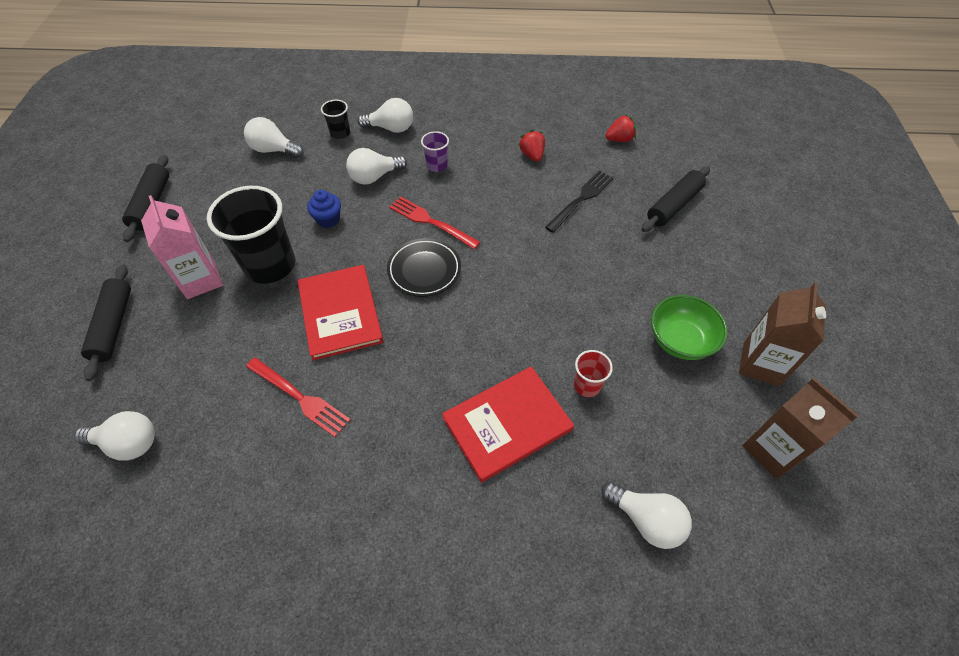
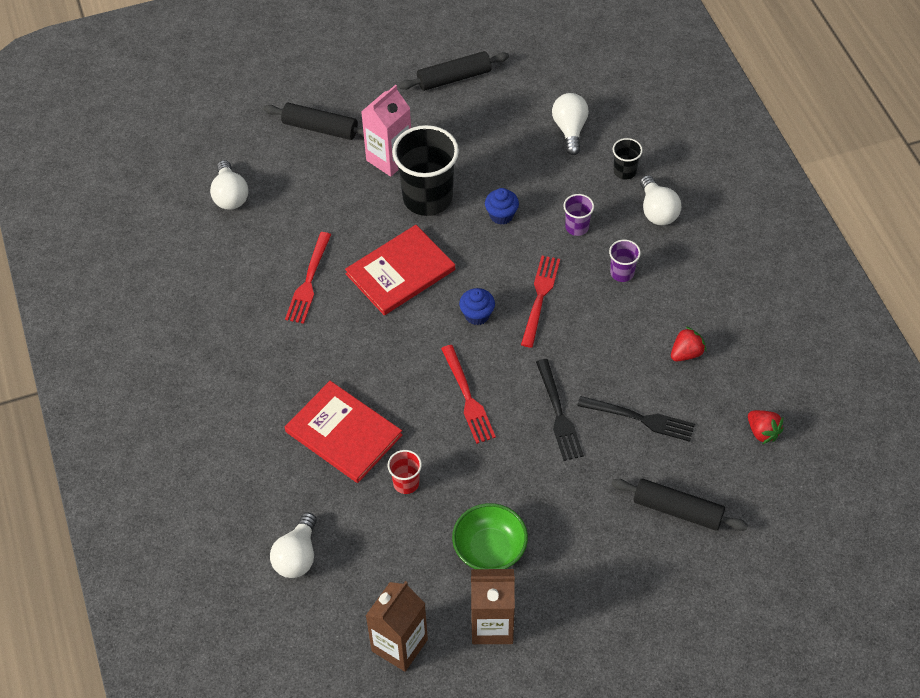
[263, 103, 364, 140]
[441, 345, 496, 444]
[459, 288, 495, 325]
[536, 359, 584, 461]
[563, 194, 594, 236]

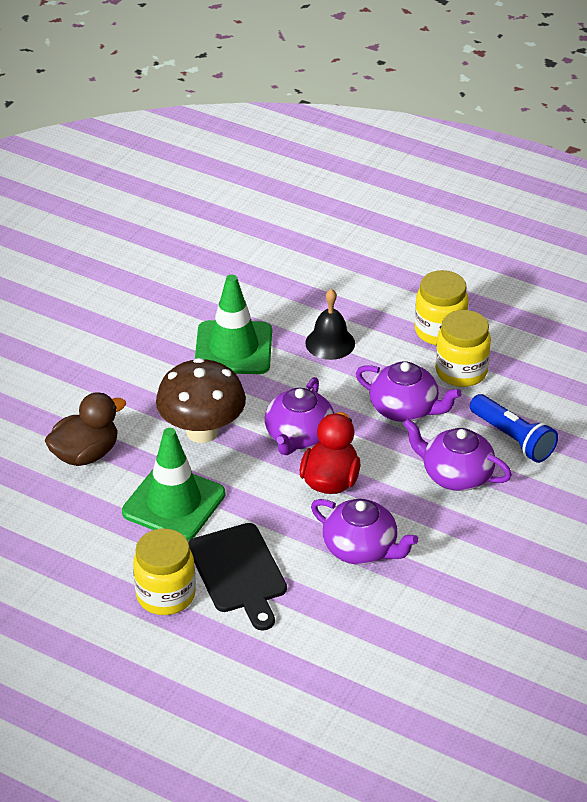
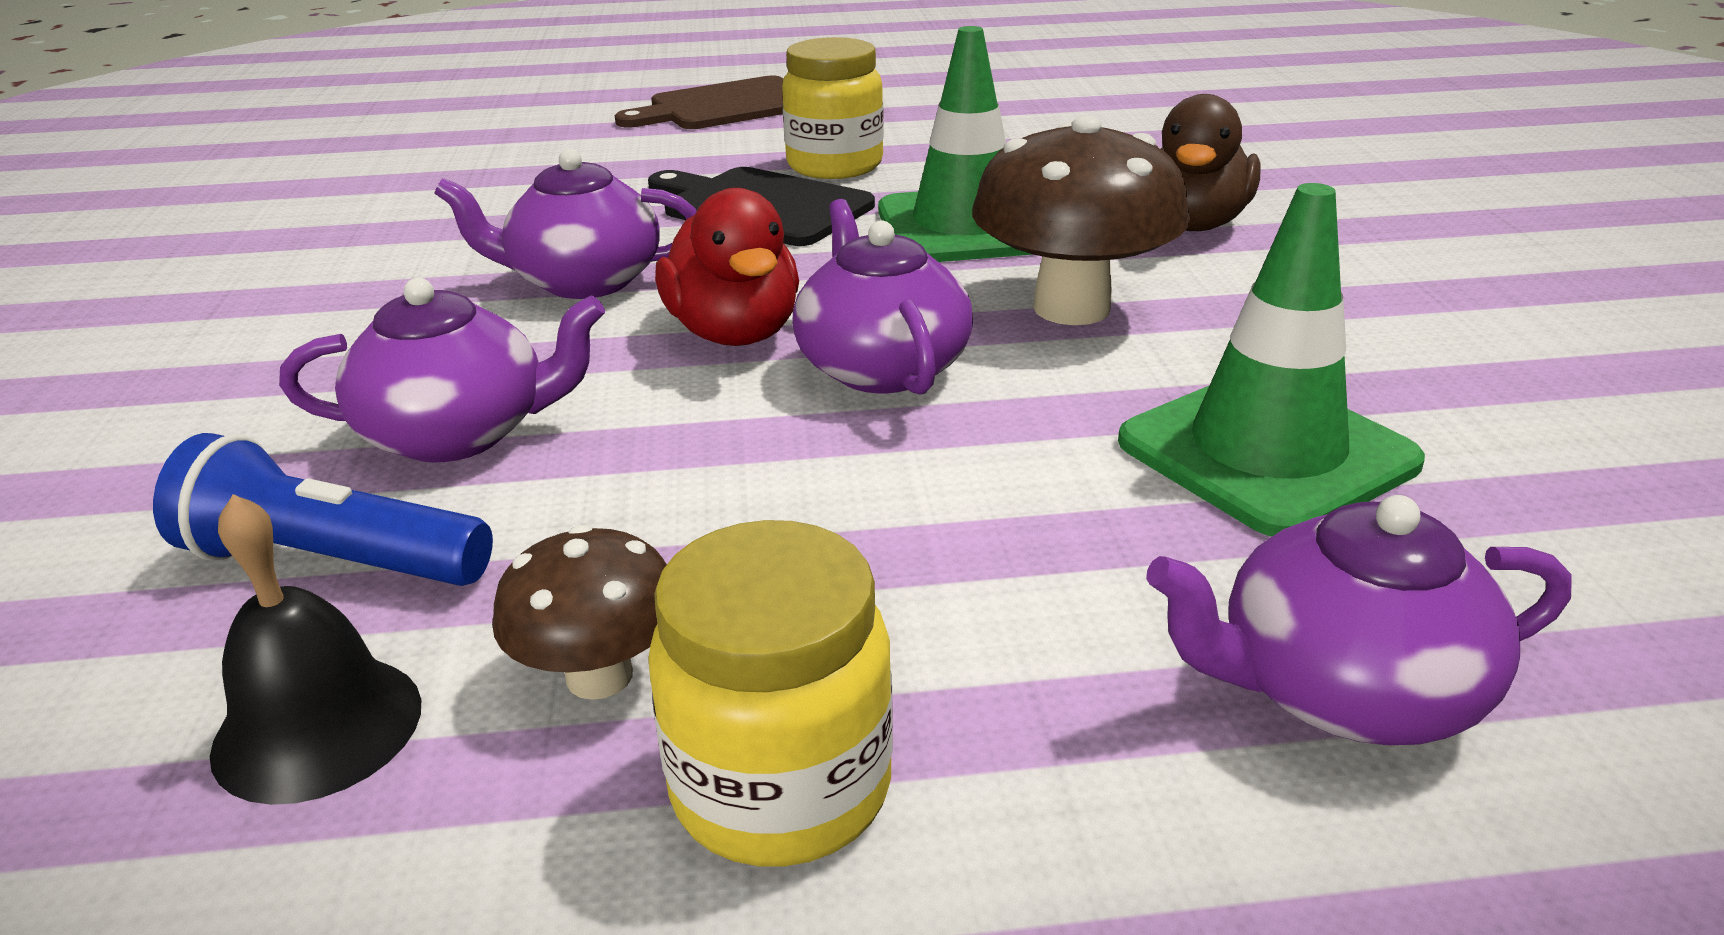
[210, 494, 421, 805]
[492, 525, 667, 700]
[615, 76, 783, 129]
[1146, 495, 1572, 745]

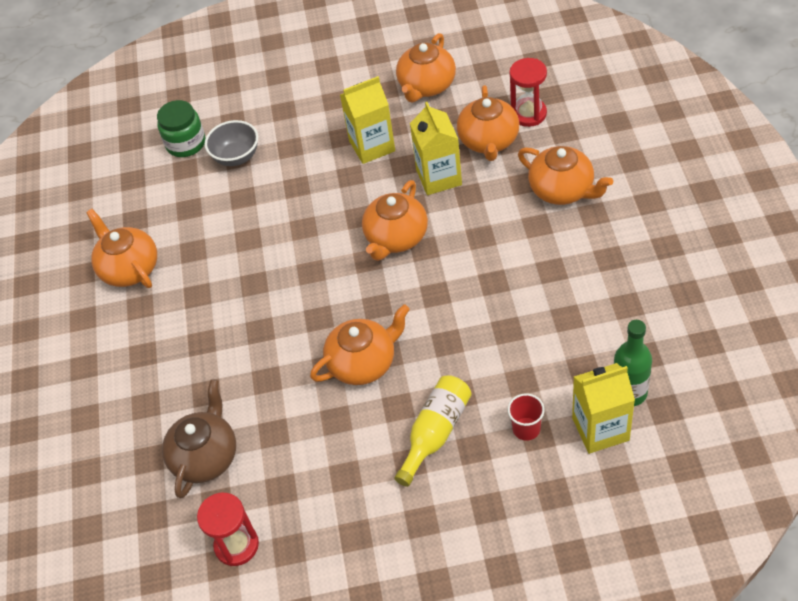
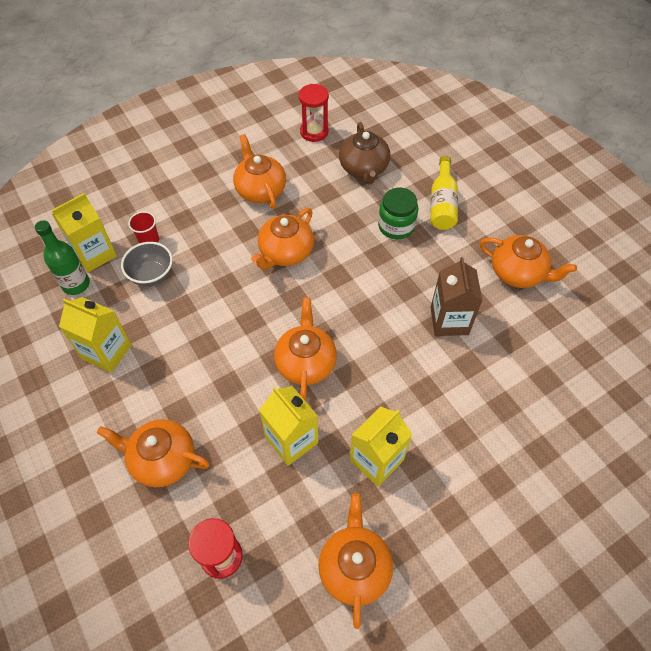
[59, 297, 132, 373]
[121, 242, 173, 287]
[233, 134, 286, 209]
[378, 188, 418, 239]
[430, 156, 458, 230]
[431, 257, 482, 336]

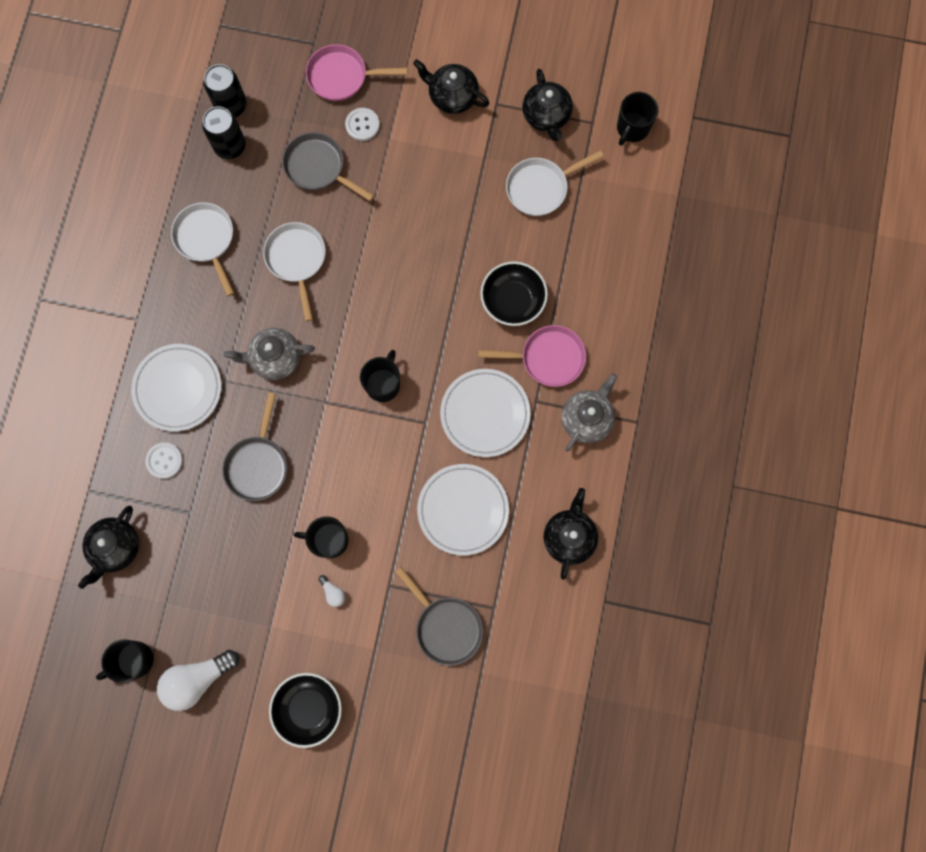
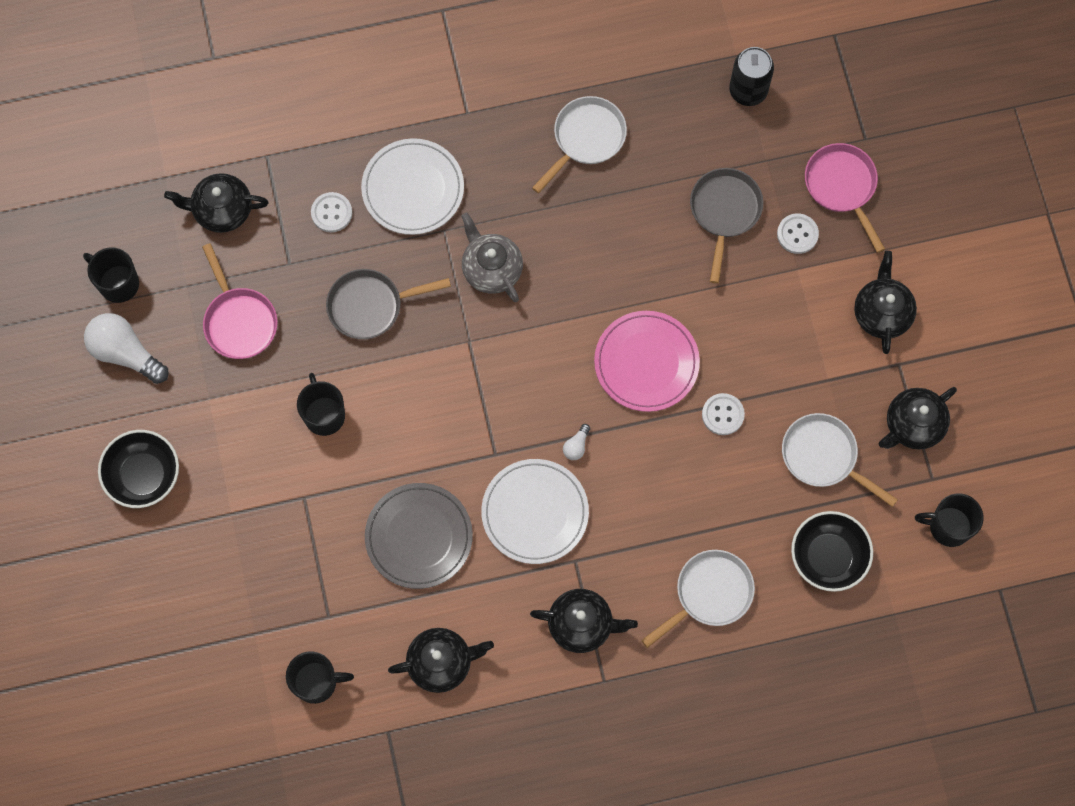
[202, 243, 278, 359]
[286, 651, 354, 704]
[365, 483, 473, 589]
[530, 589, 638, 653]
[563, 424, 590, 460]
[594, 311, 700, 412]
[641, 550, 755, 648]
[702, 393, 745, 435]
[791, 511, 873, 592]
[202, 106, 246, 159] (first image)
[395, 567, 483, 666] (first image)

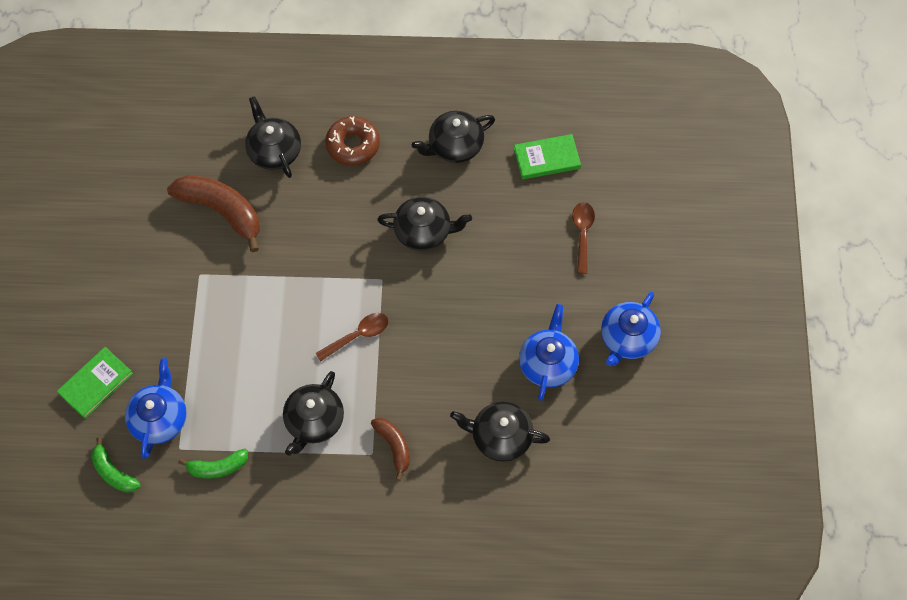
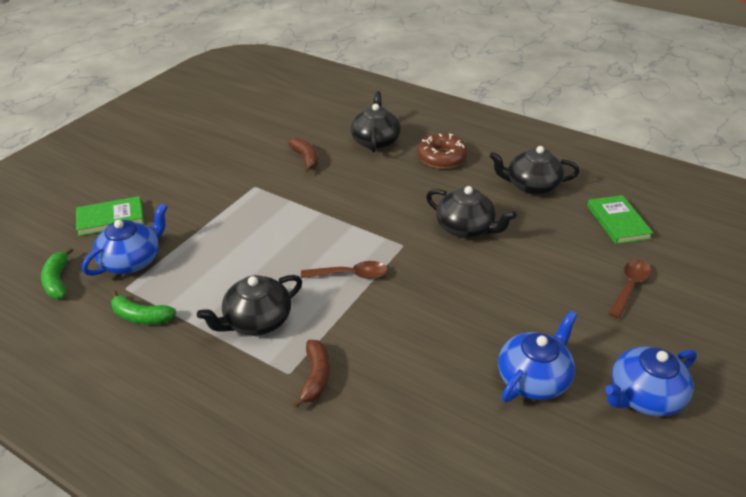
[288, 138, 318, 172]
[587, 195, 653, 244]
[450, 402, 550, 462] (first image)

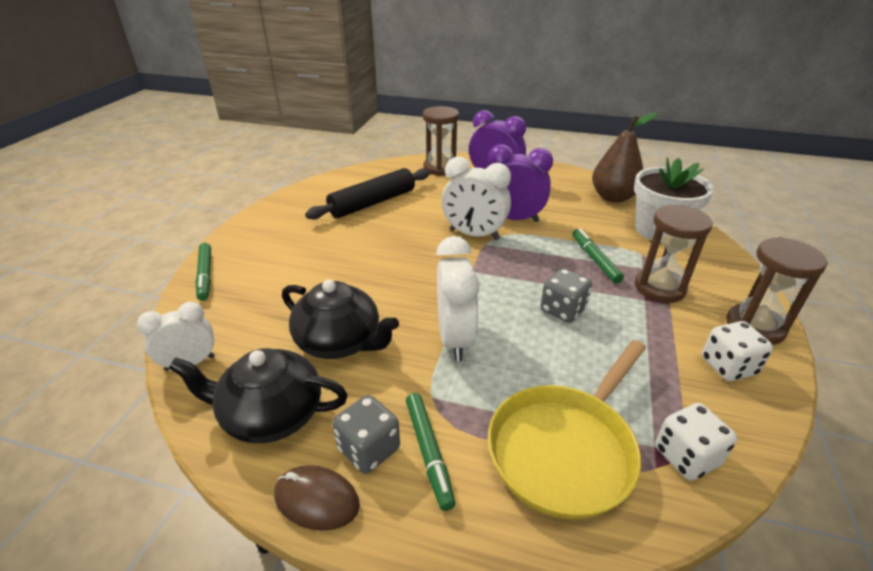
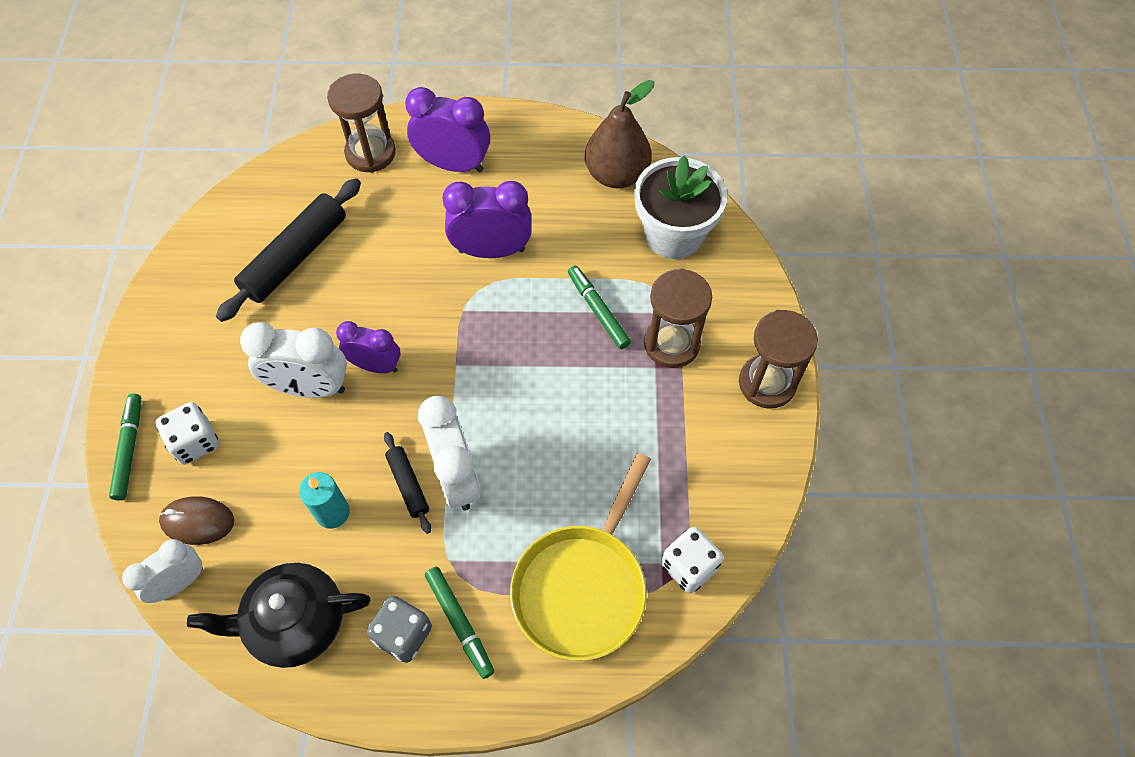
[109, 393, 141, 500]
[156, 402, 219, 465]
[159, 496, 234, 545]
[240, 322, 347, 398]
[299, 472, 350, 529]
[336, 321, 401, 373]
[384, 432, 431, 534]
[540, 268, 592, 323] (first image)

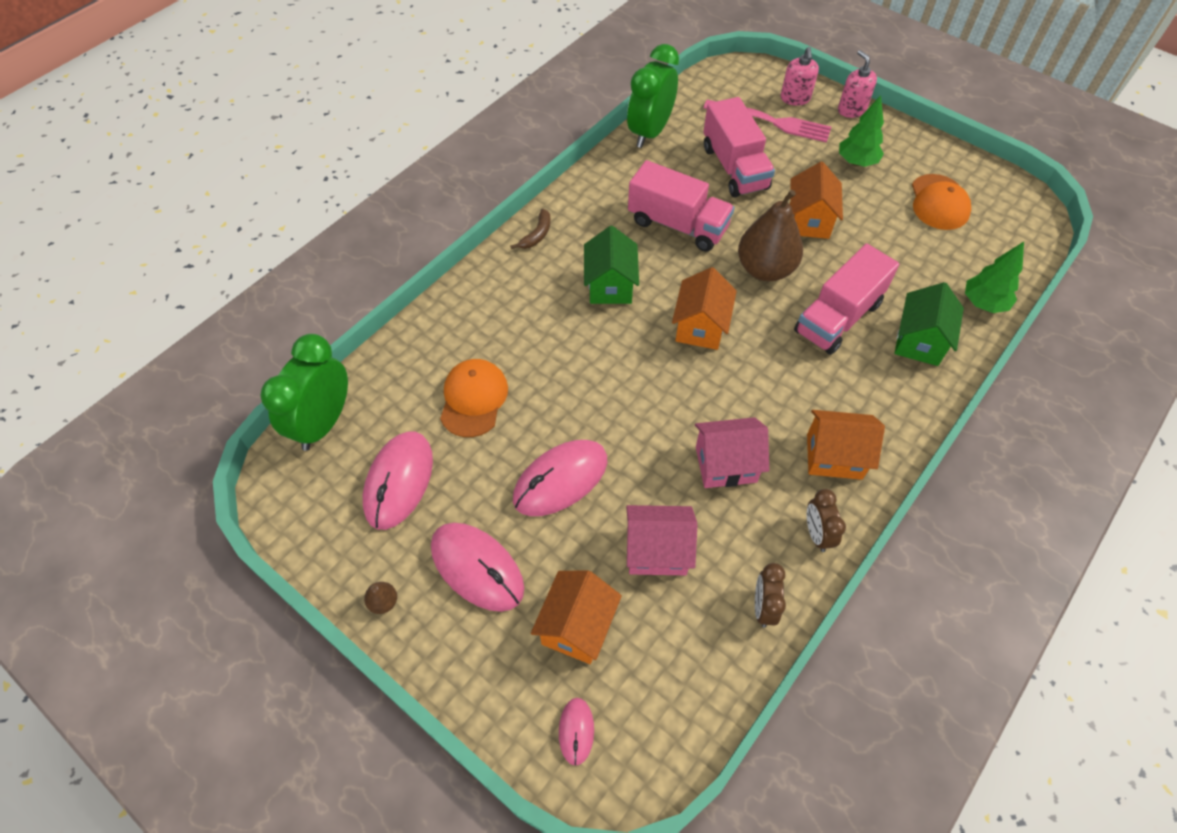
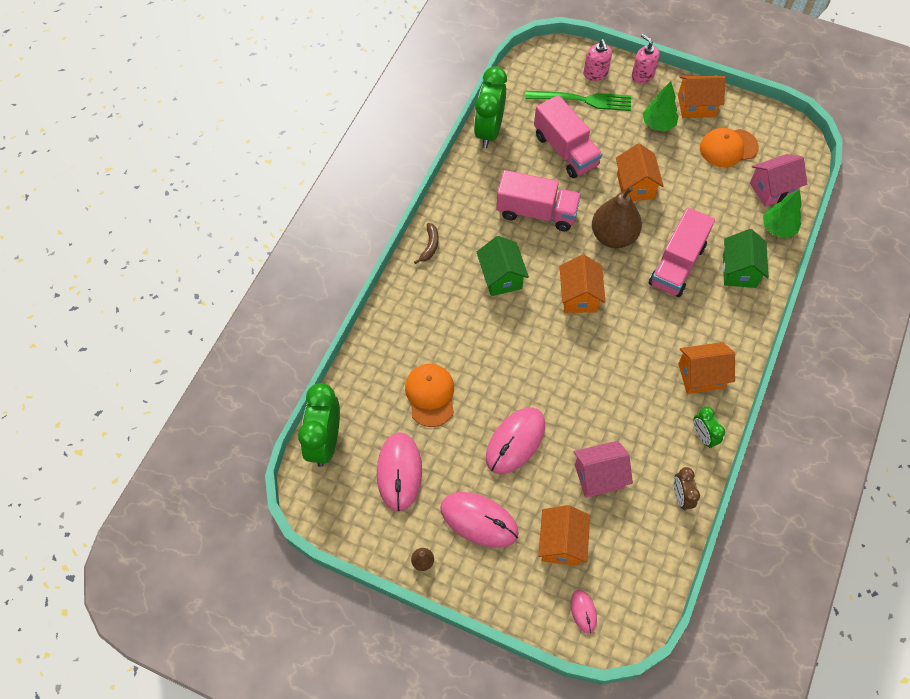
[525, 91, 631, 111]
[678, 75, 726, 118]
[694, 406, 725, 448]
[700, 128, 759, 167]
[750, 154, 807, 207]

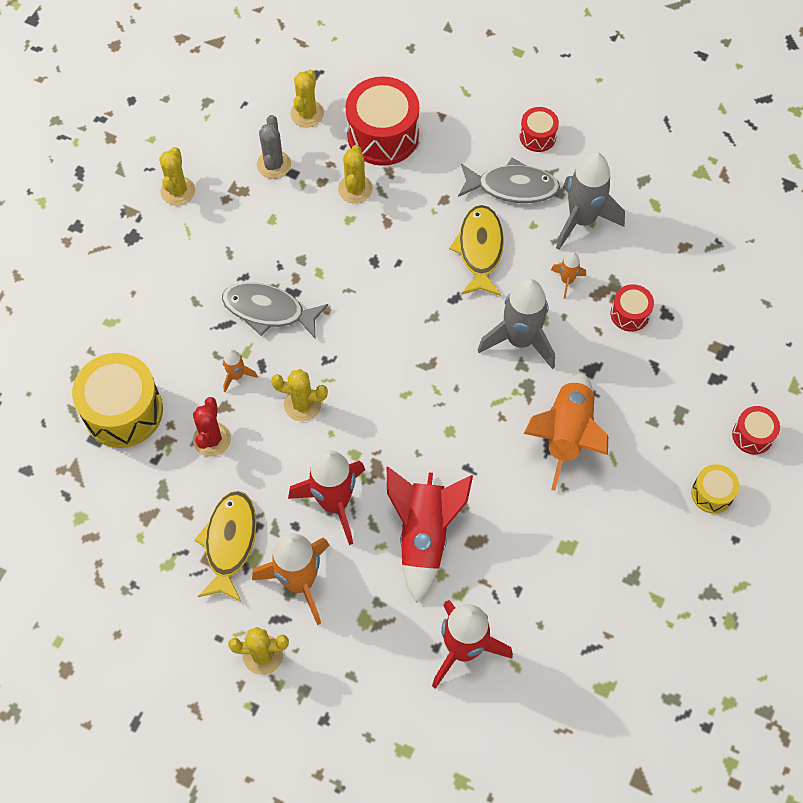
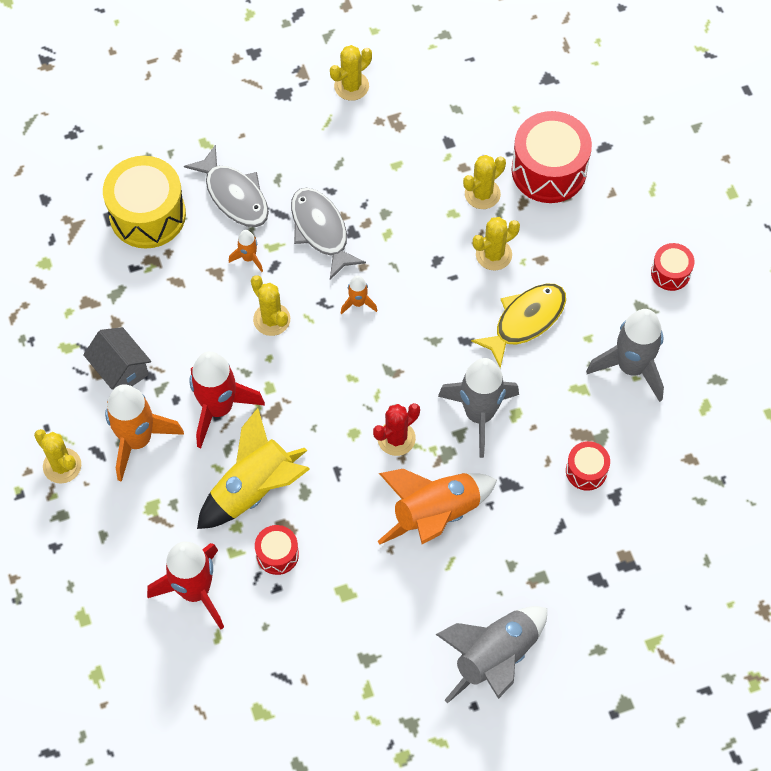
[83, 327, 151, 390]
[184, 145, 269, 227]
[197, 408, 310, 529]
[255, 525, 299, 575]
[341, 276, 378, 315]
[373, 403, 420, 456]
[435, 606, 547, 703]
[473, 217, 520, 271]
[257, 115, 291, 179] (first image)

